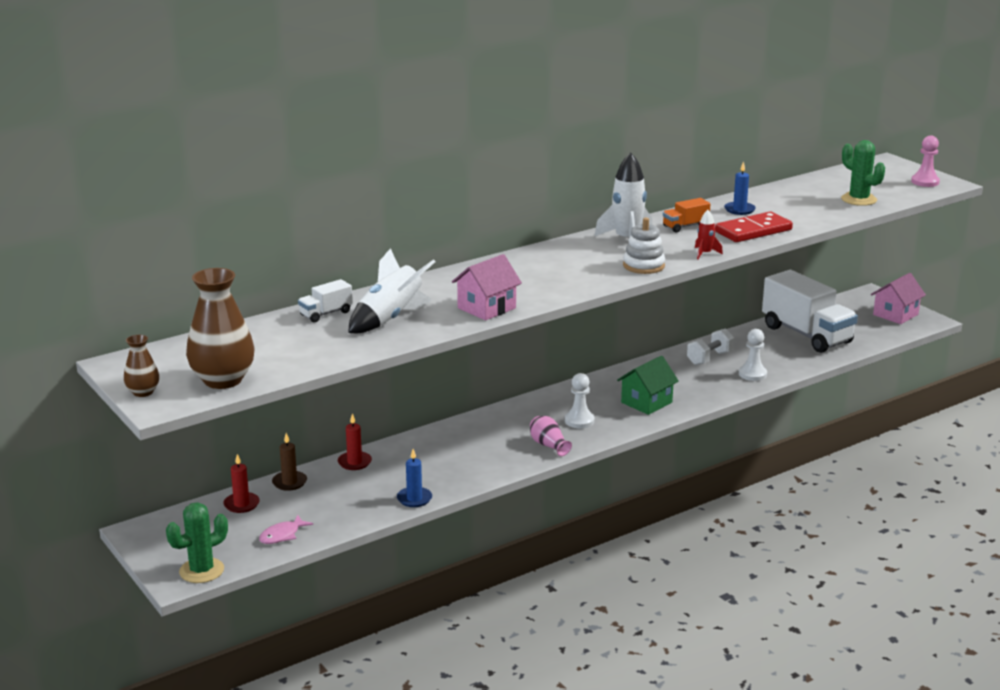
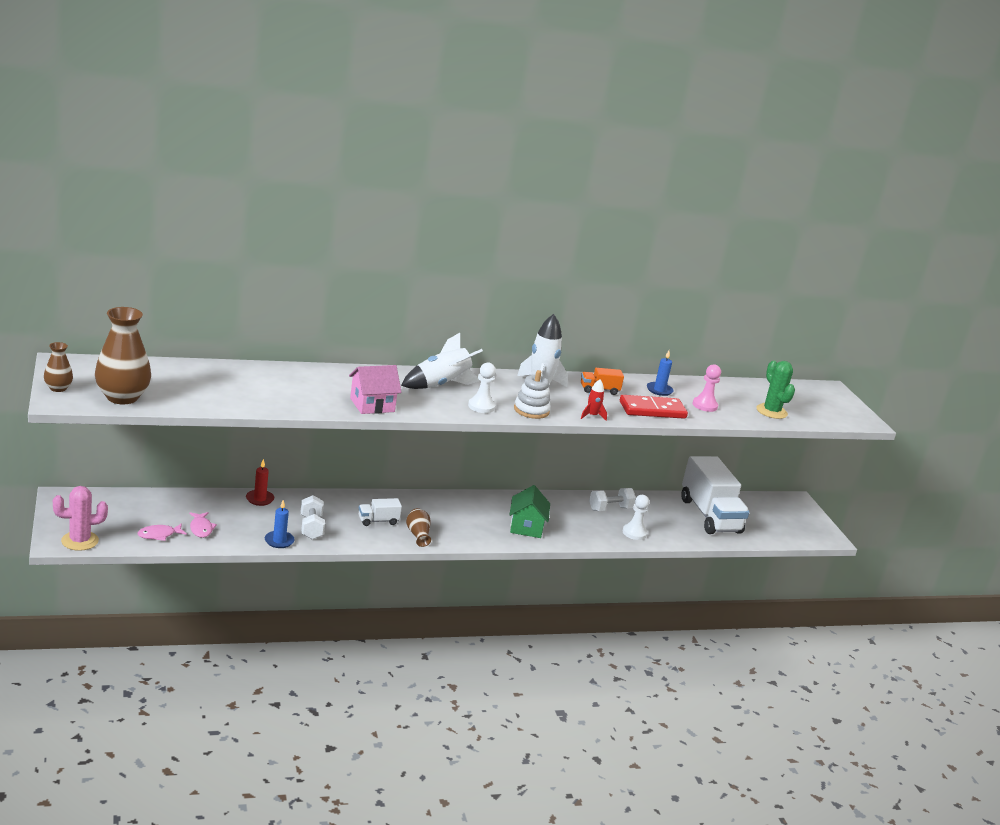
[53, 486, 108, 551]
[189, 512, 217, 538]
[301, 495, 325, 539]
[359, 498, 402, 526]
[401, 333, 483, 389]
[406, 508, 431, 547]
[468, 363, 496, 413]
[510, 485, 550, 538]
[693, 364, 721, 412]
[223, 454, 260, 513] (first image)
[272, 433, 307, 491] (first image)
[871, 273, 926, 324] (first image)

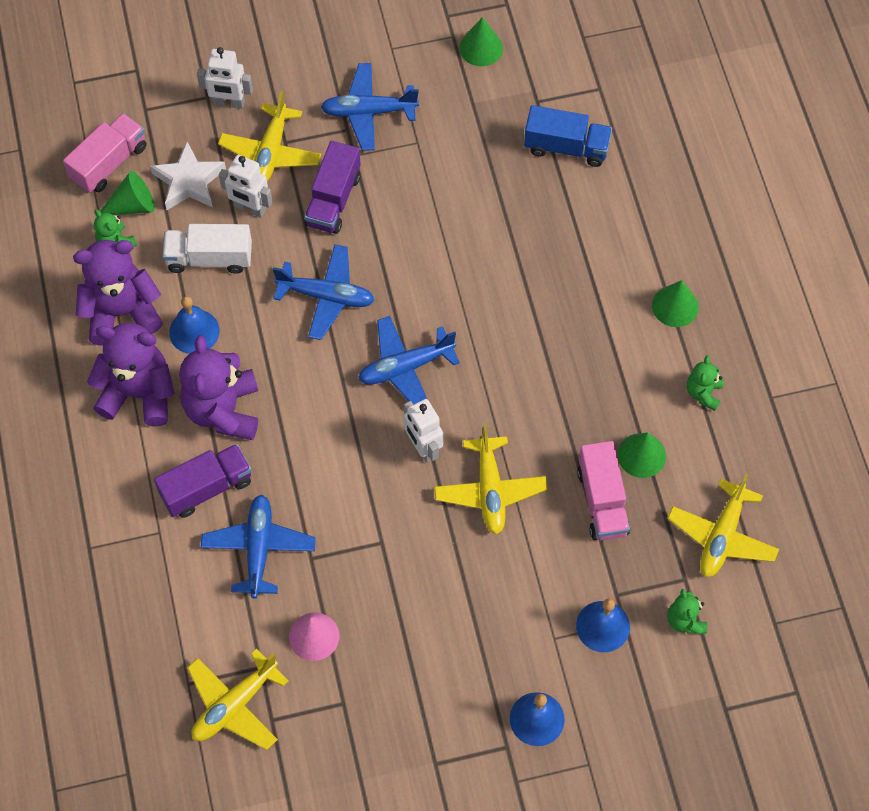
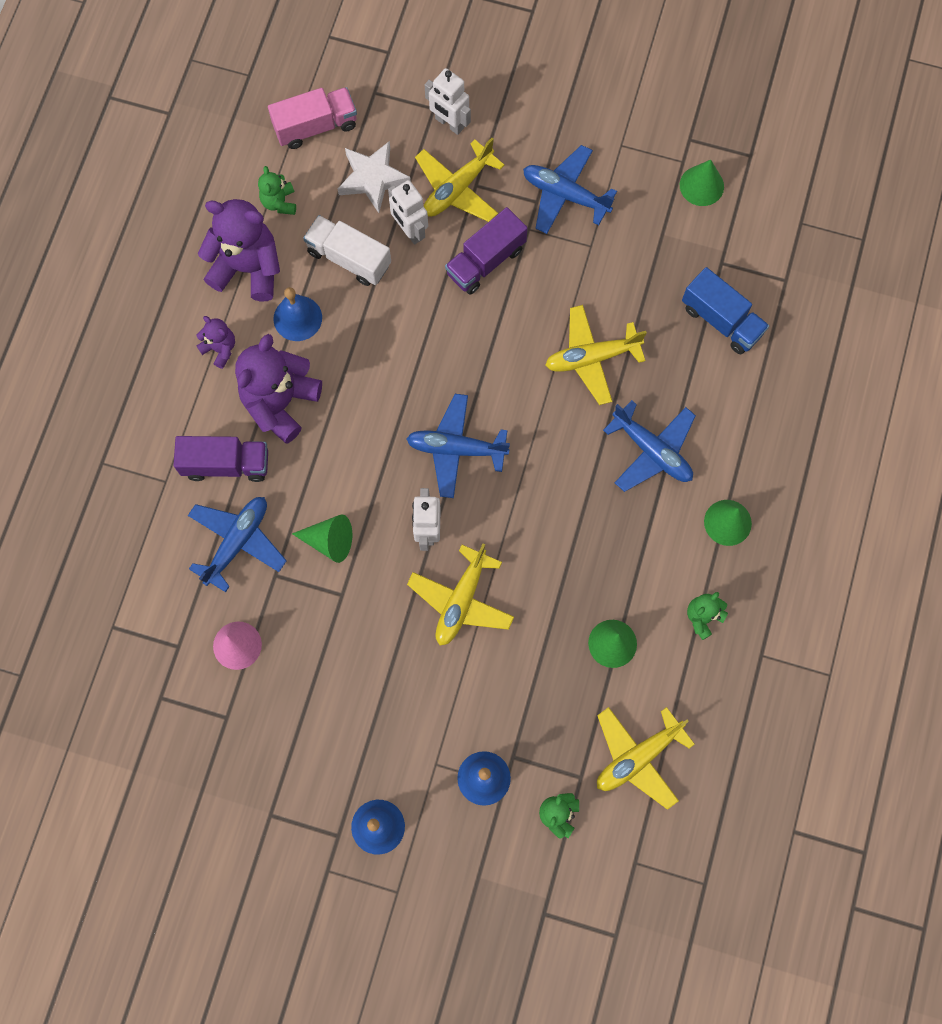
[196, 316, 235, 369]
[292, 514, 352, 563]
[545, 305, 647, 405]
[603, 400, 696, 492]
[577, 441, 630, 540] (first image)

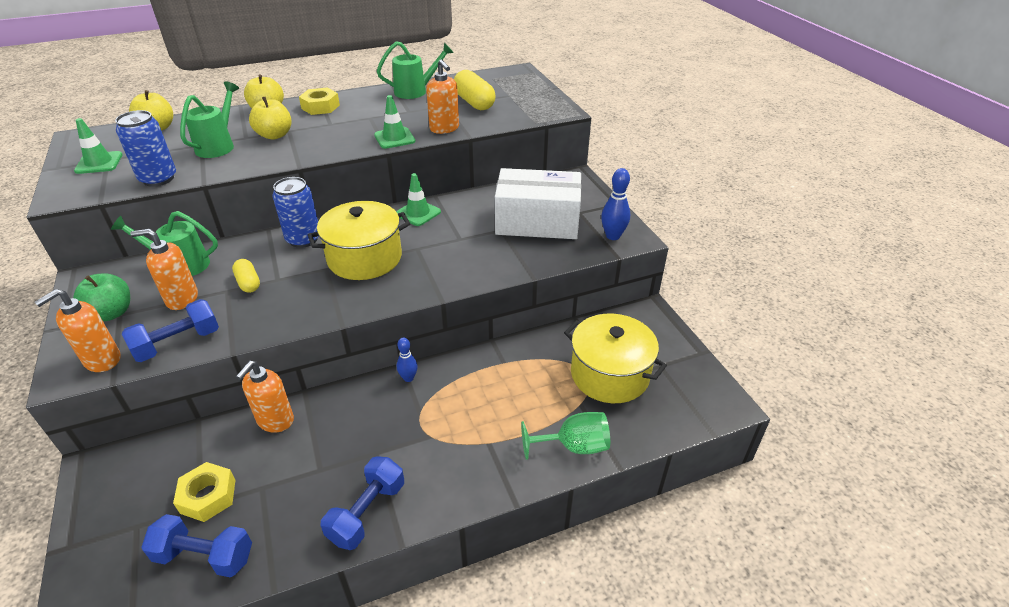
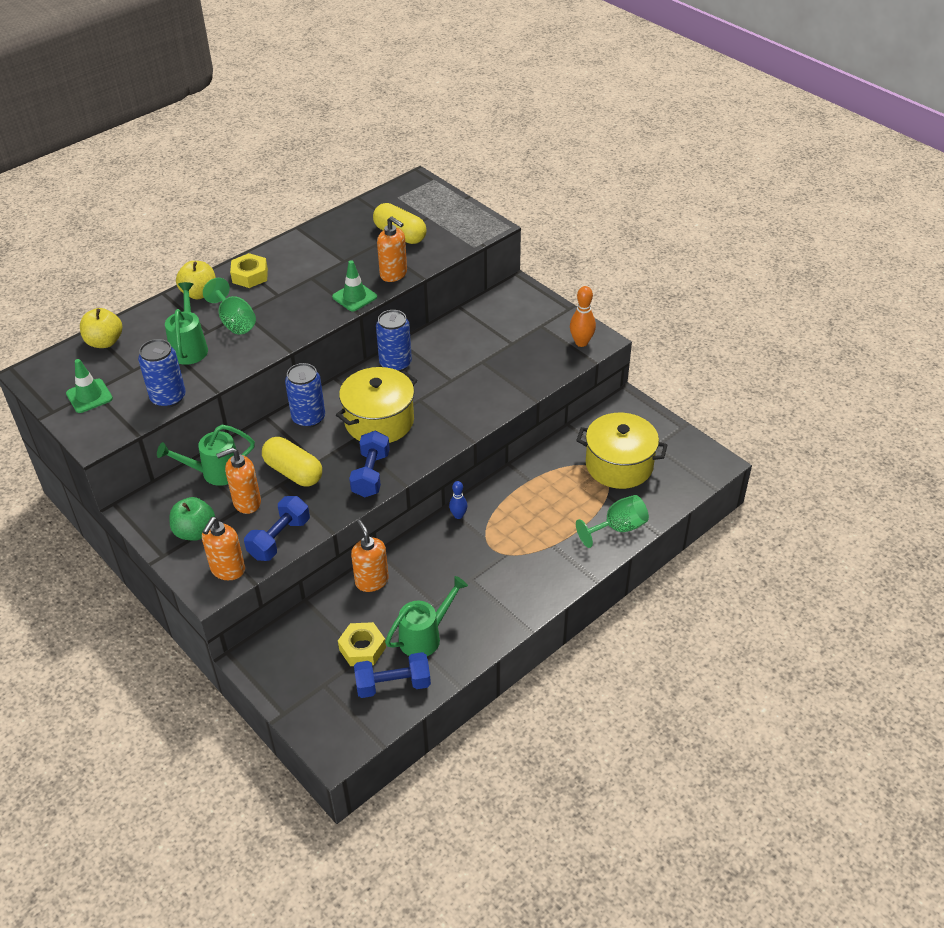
[203, 278, 256, 335]
[262, 437, 322, 486]
[349, 431, 390, 497]
[351, 520, 389, 592]
[376, 310, 412, 372]
[385, 576, 468, 656]
[570, 286, 596, 347]
[495, 168, 581, 239] (first image)

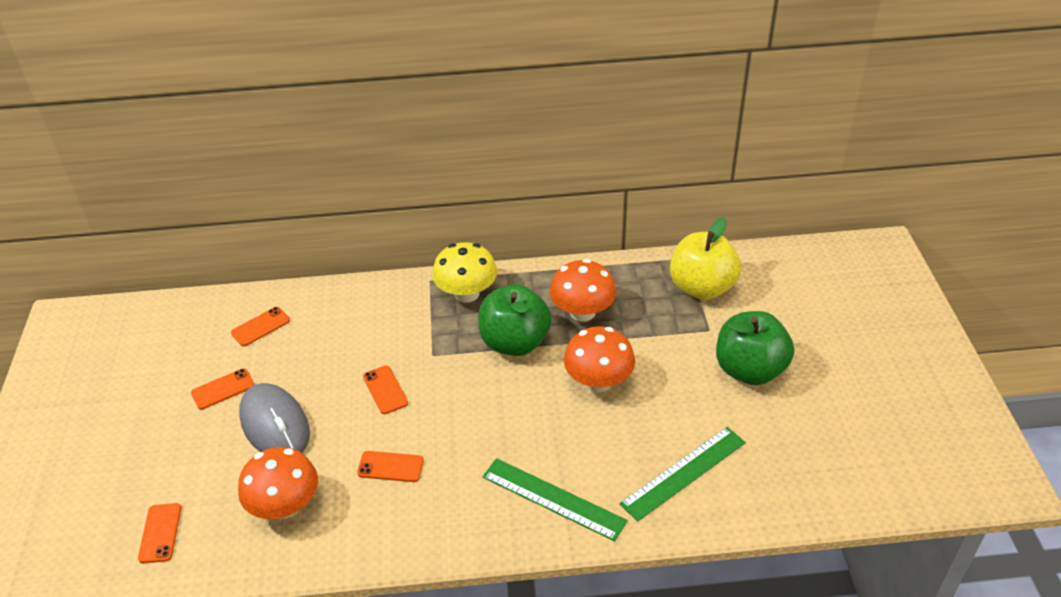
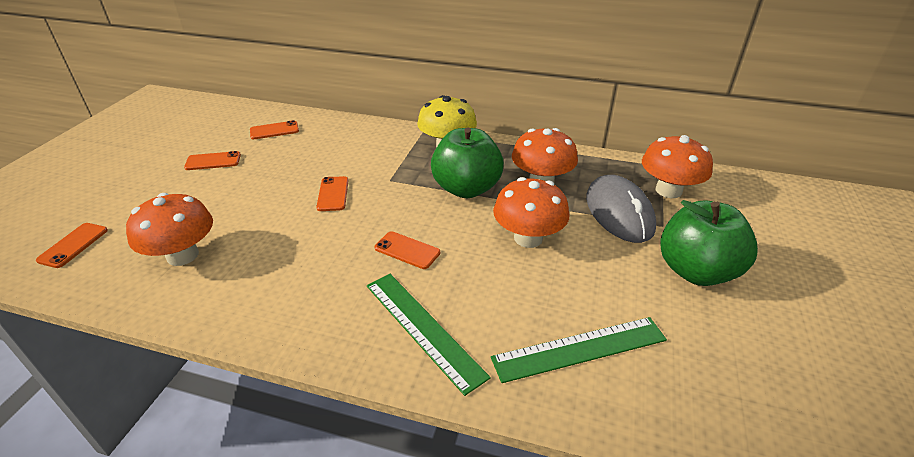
[375, 231, 440, 269]
[586, 175, 656, 243]
[642, 135, 713, 198]

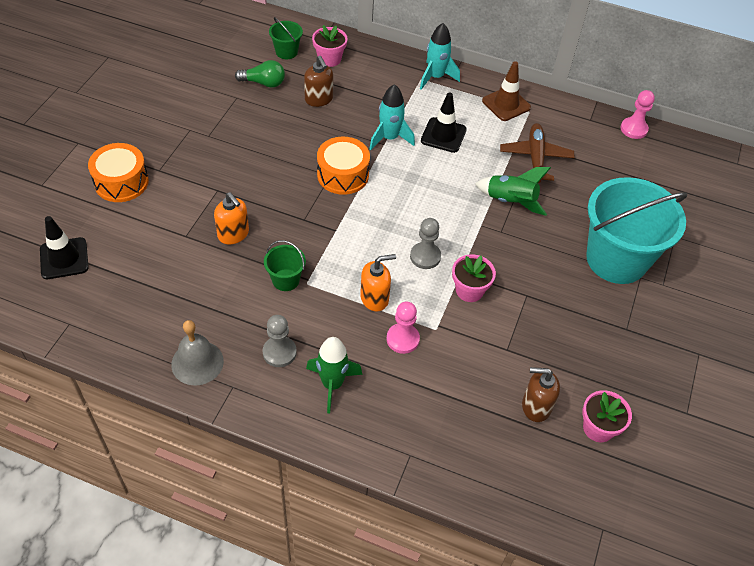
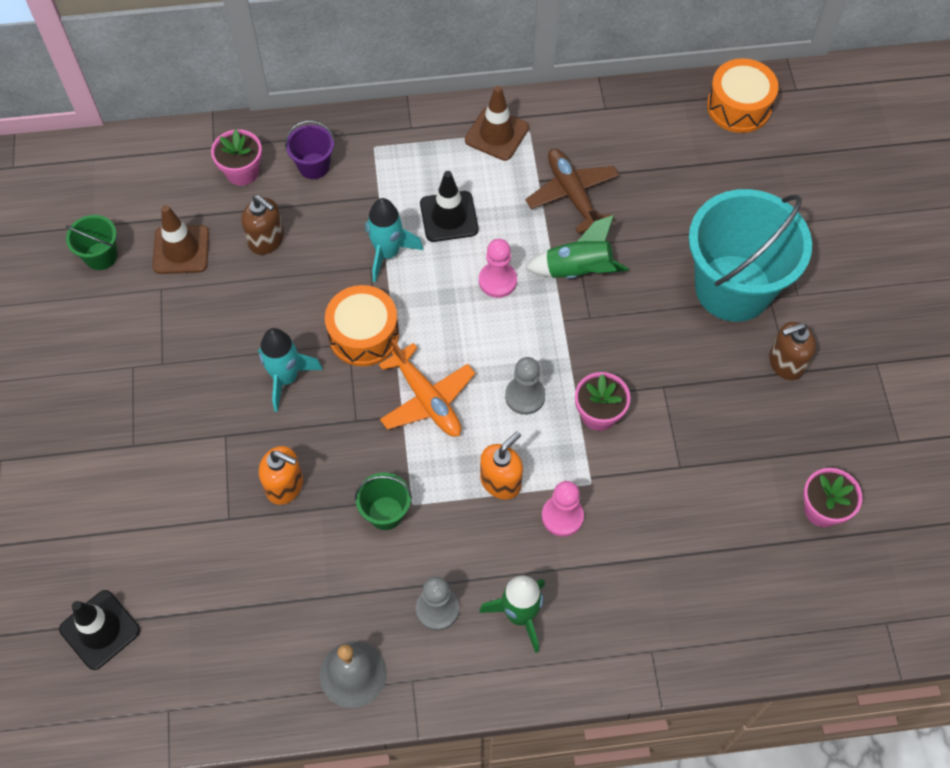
[66, 215, 118, 270]
[152, 205, 209, 274]
[258, 328, 323, 412]
[285, 120, 335, 179]
[379, 339, 475, 437]
[479, 239, 517, 298]
[707, 58, 779, 133]
[769, 322, 816, 380]

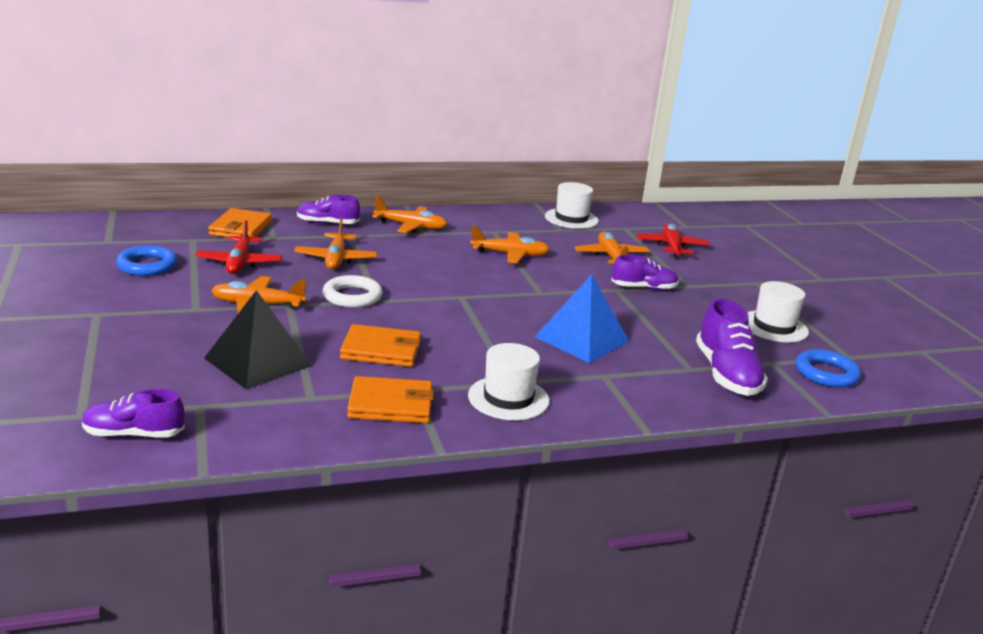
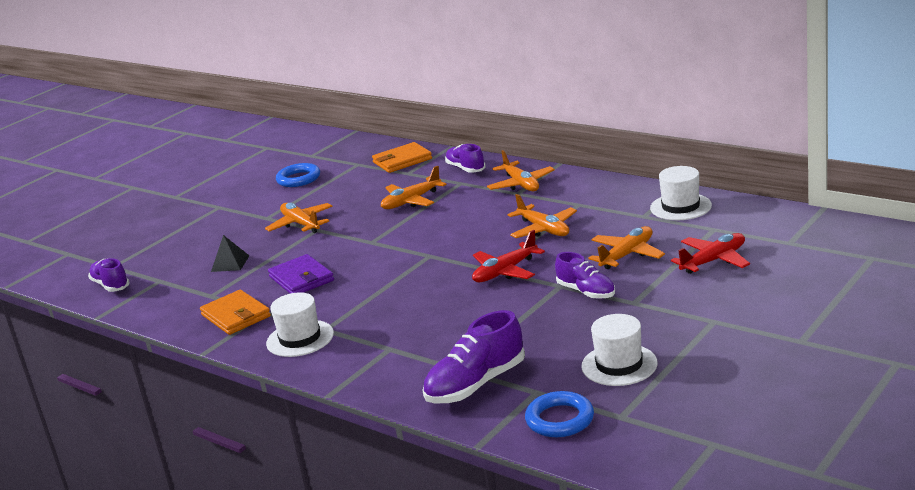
[211, 235, 249, 272]
[268, 254, 334, 294]
[472, 230, 545, 282]
[323, 275, 383, 308] (first image)
[535, 274, 629, 363] (first image)

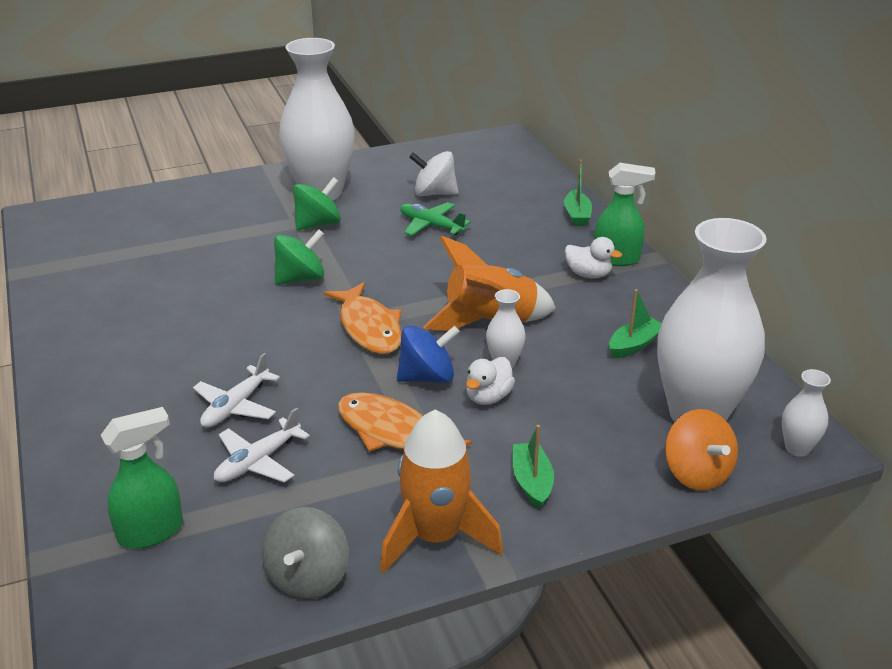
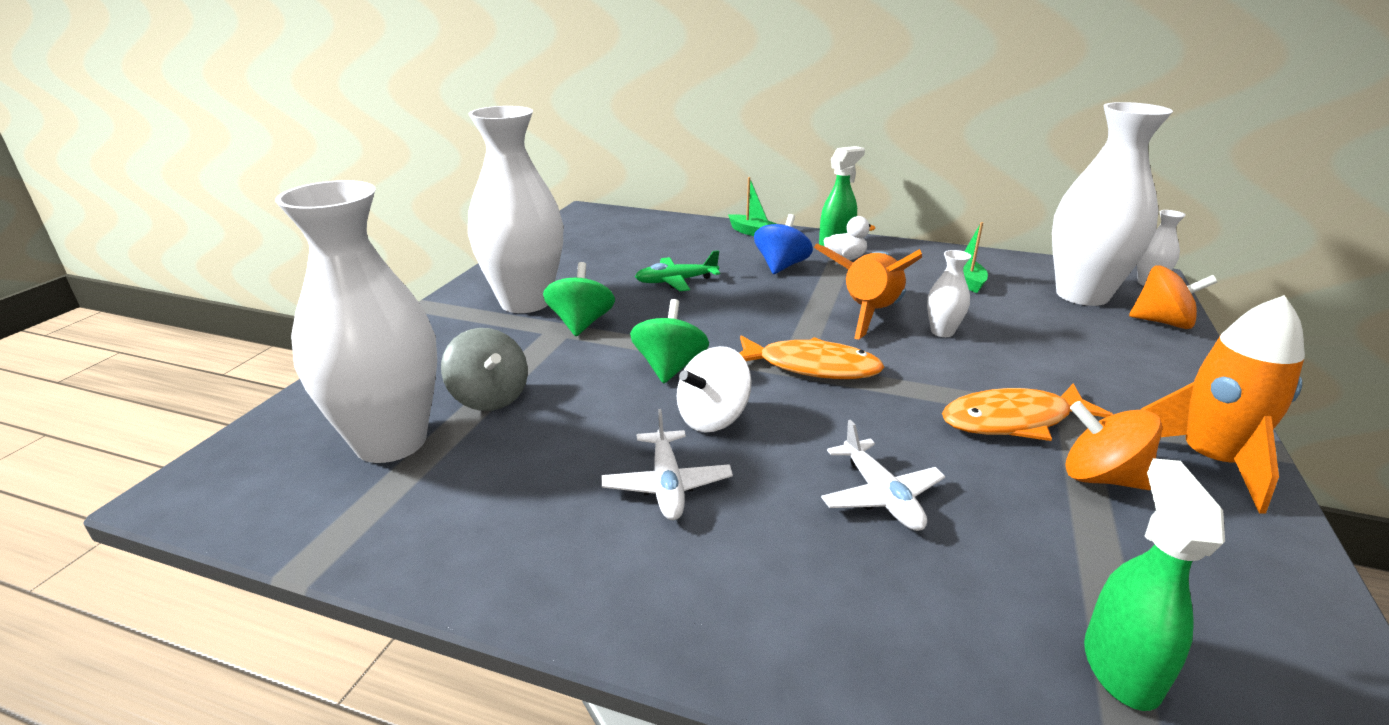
[275, 180, 437, 463]
[441, 328, 528, 411]
[601, 409, 733, 520]
[677, 346, 752, 433]
[754, 214, 813, 274]
[1065, 401, 1162, 490]
[466, 357, 515, 405] (first image)
[513, 425, 554, 509] (first image)

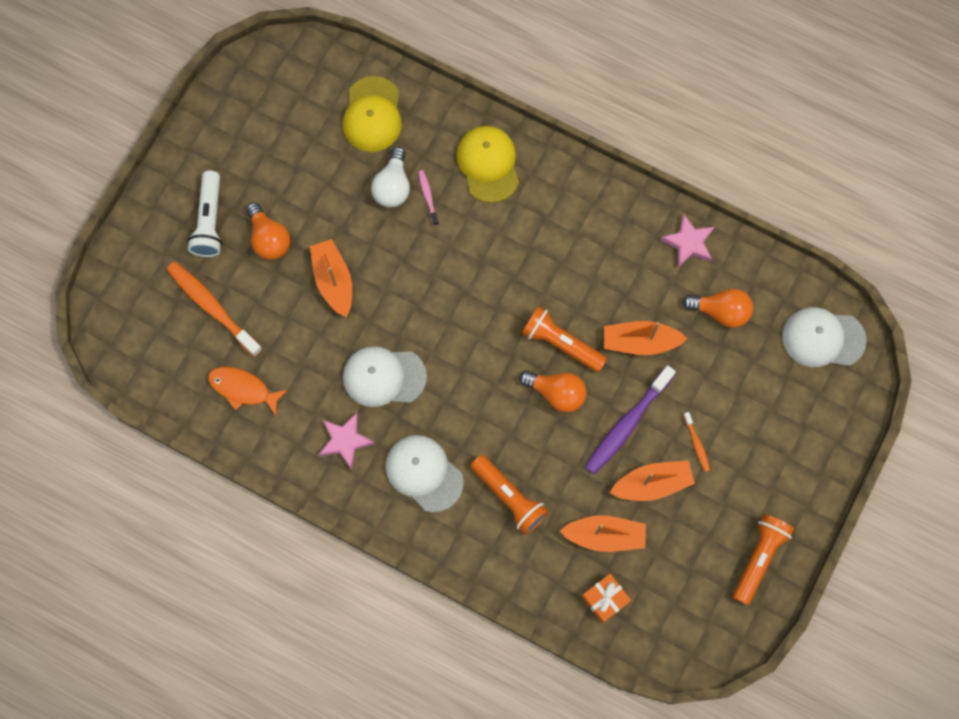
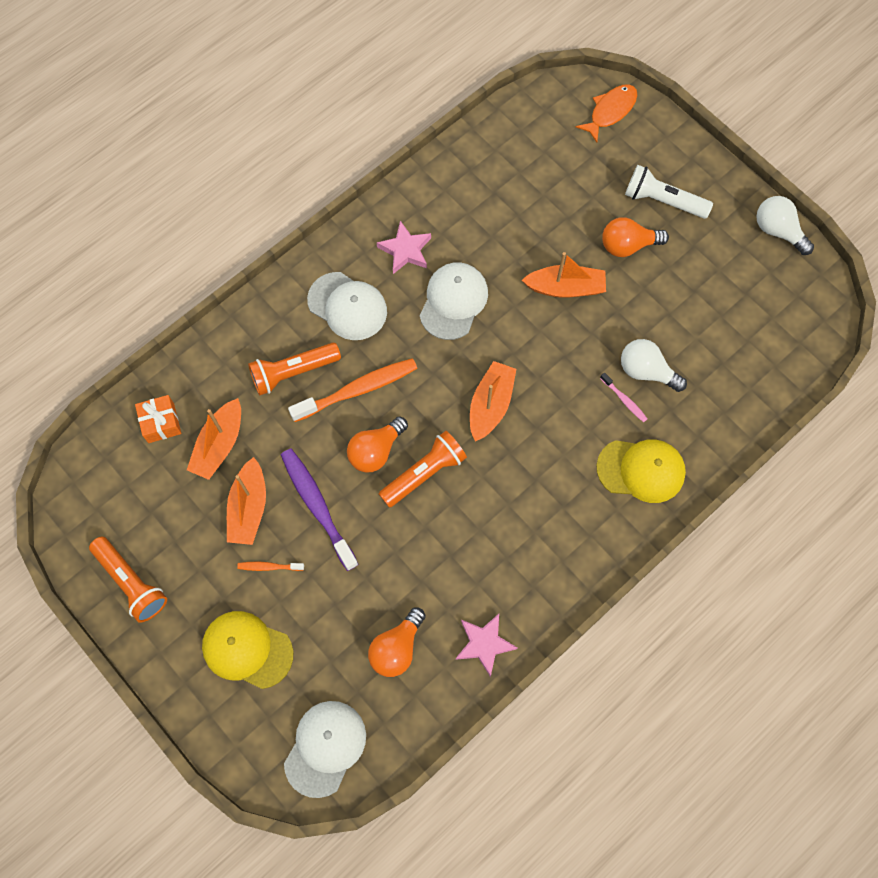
[202, 611, 293, 689]
[288, 358, 417, 422]
[307, 272, 387, 340]
[470, 361, 516, 442]
[576, 84, 637, 143]
[600, 372, 648, 422]
[756, 196, 814, 255]

